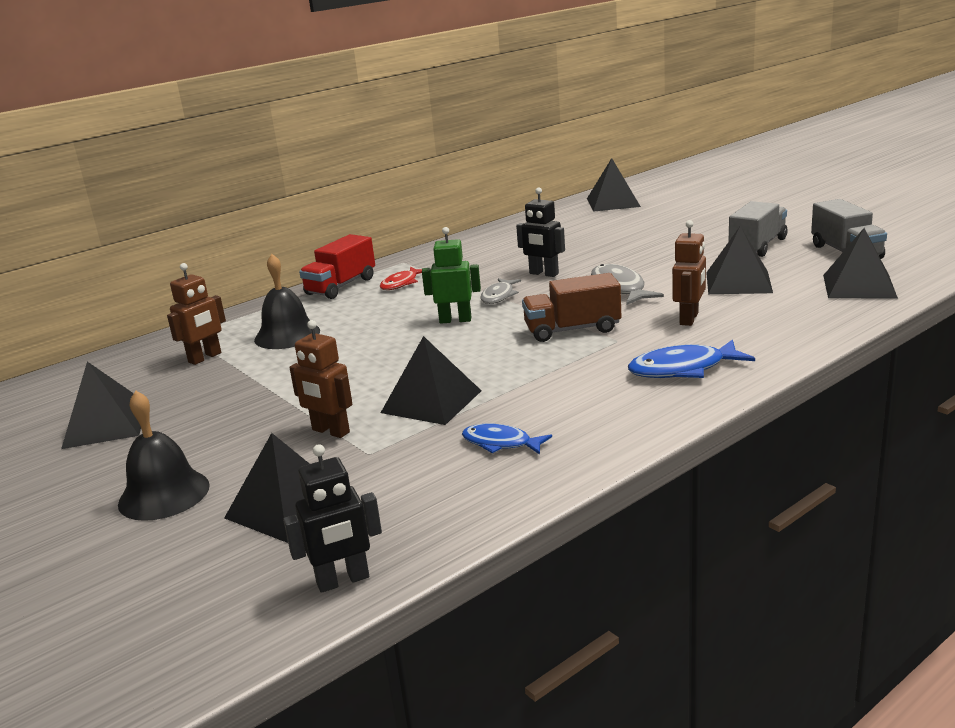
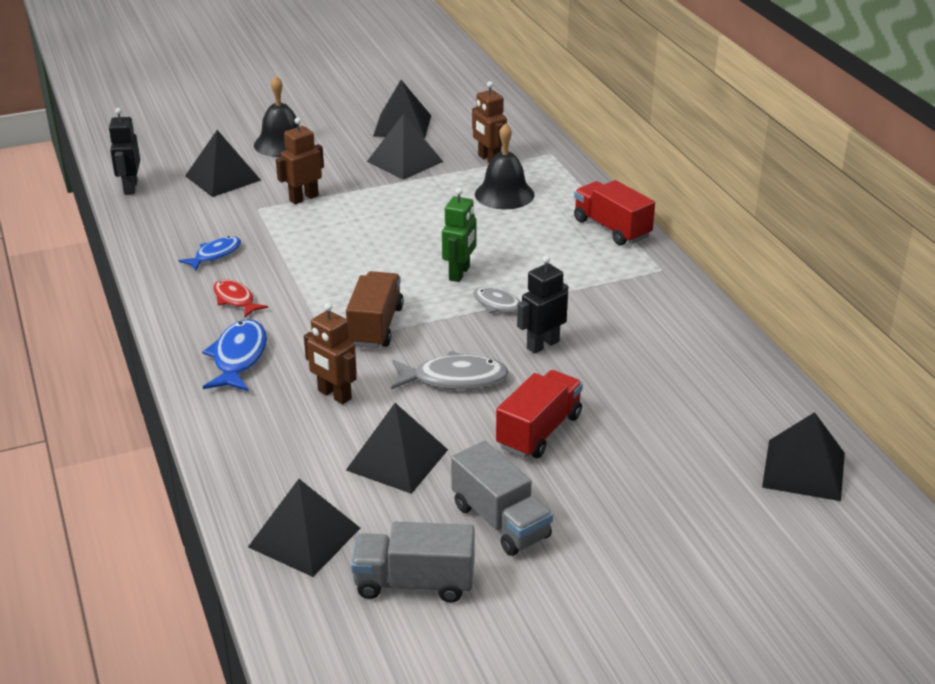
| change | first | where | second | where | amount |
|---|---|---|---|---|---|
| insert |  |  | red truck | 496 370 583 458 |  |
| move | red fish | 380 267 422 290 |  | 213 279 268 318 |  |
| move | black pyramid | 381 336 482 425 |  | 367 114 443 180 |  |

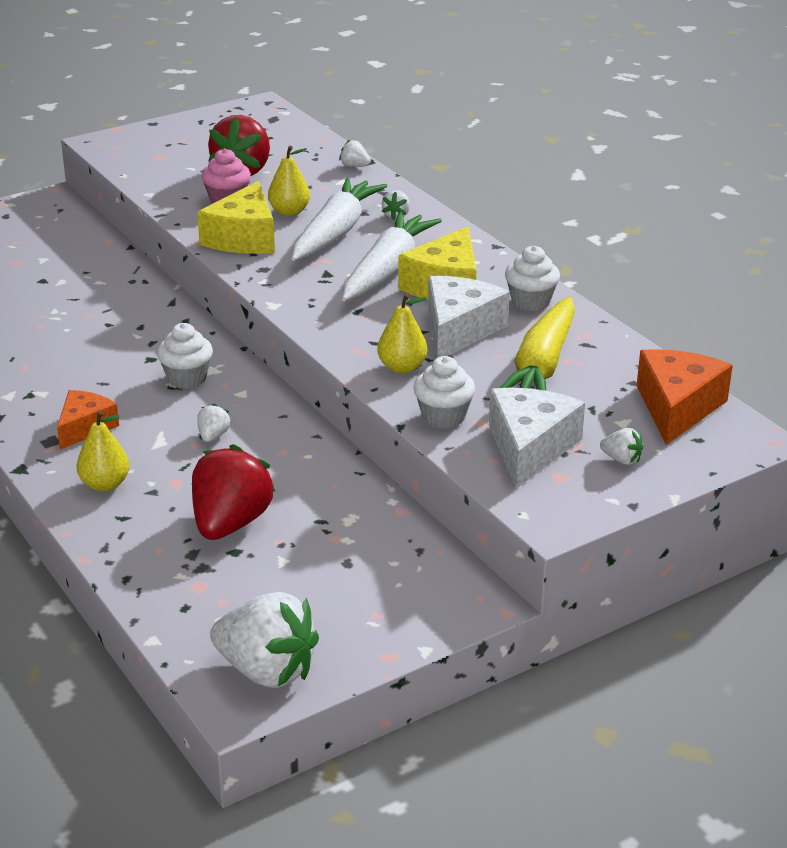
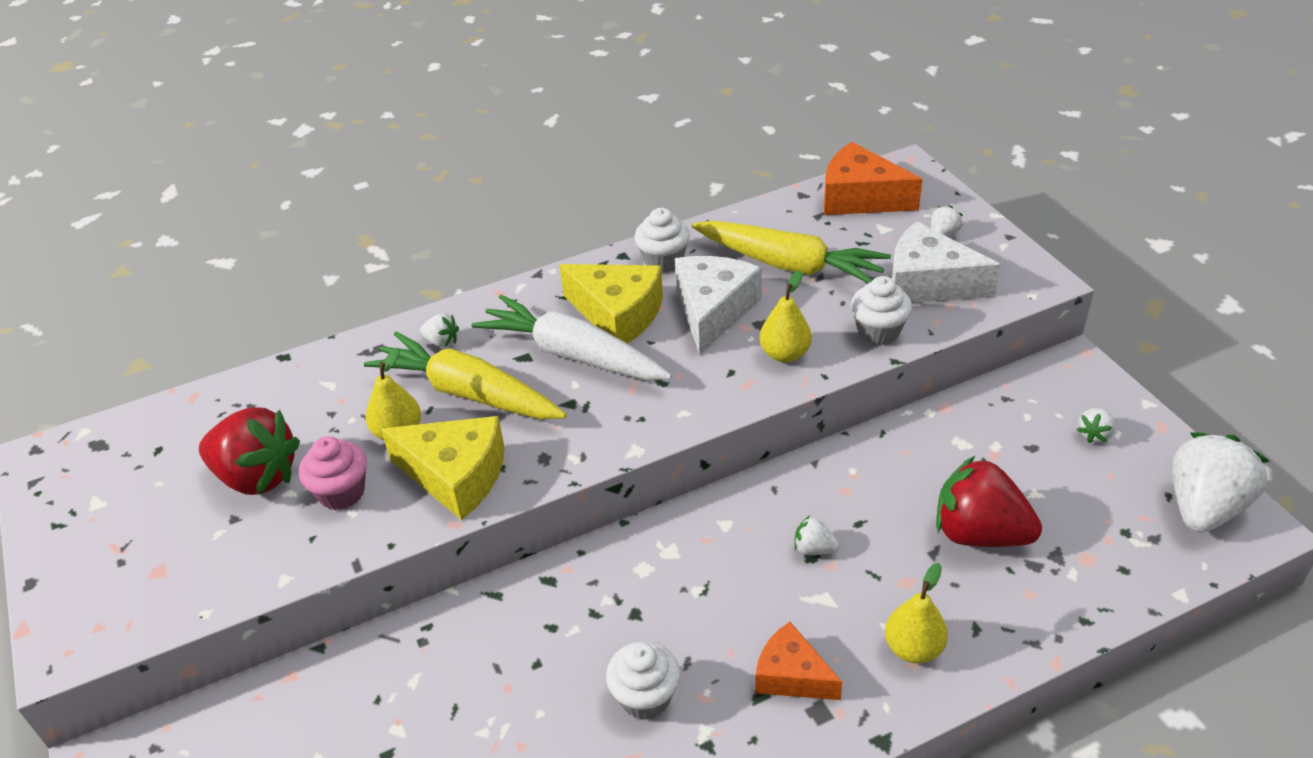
| change | first | where | second | where | amount |
|---|---|---|---|---|---|
| move | white cupcake | 157 323 213 389 |  | 606 641 680 720 |  |
| move | white strawberry | 339 140 371 167 |  | 1077 408 1116 443 |  |
| recolor | white carrot | 292 178 387 261 | yellow carrot | 364 331 567 419 |  |
| rotate | white cheese | 428 276 510 358 |  | 675 256 762 354 | 75 degrees clockwise |

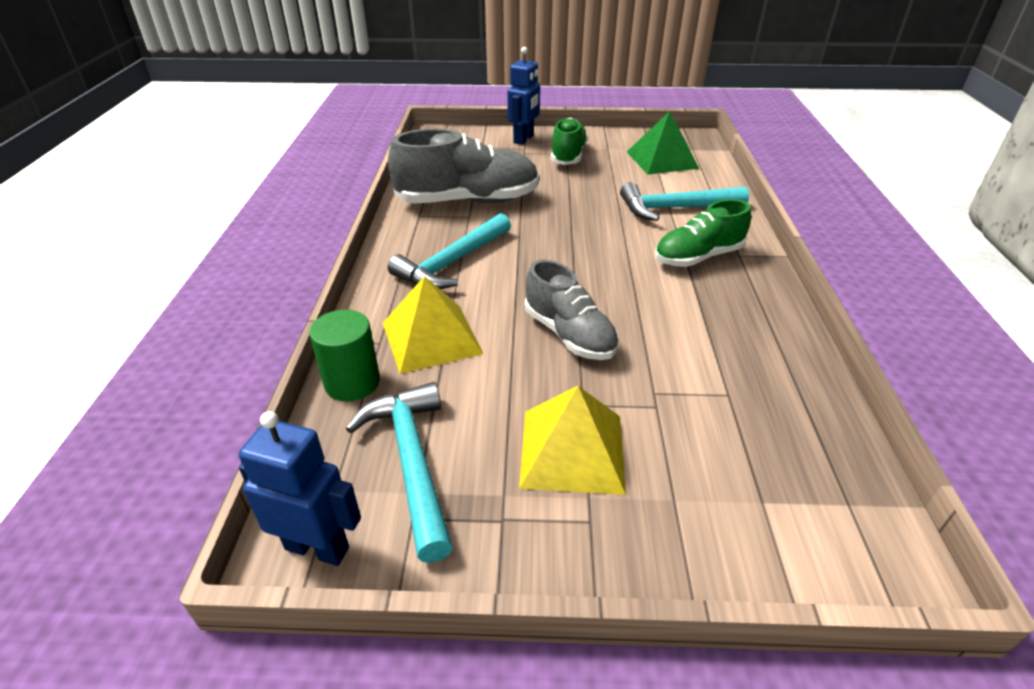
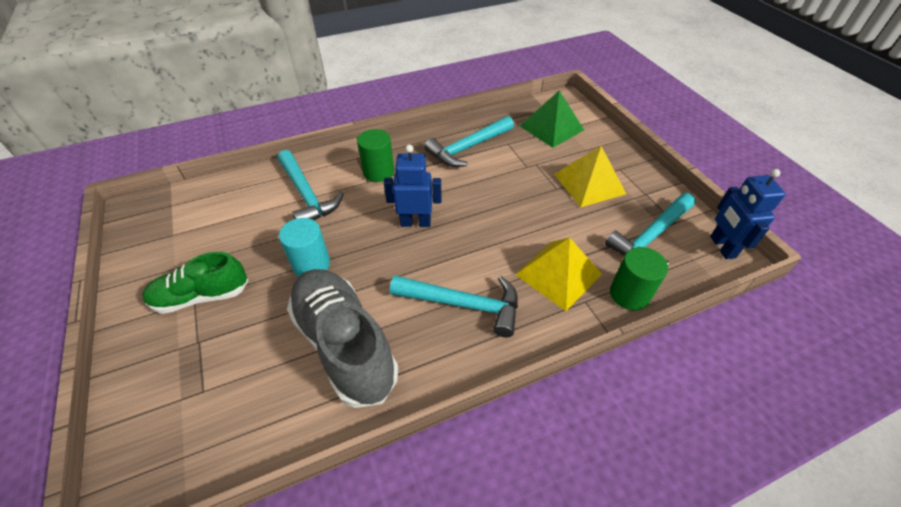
| change | first | where | second | where | amount |
|---|---|---|---|---|---|
| delete | grey shoe | 525 260 619 360 |  |  |  |
| insert |  |  | turquoise cylinder | 279 218 330 276 |  |
| insert |  |  | turquoise hammer | 424 116 514 167 |  |
| move | blue robot | 507 47 540 145 |  | 384 145 442 227 |  |
| move | green pyramid | 627 111 699 175 |  | 520 91 584 148 |  |
| replace | green shoe | 655 199 751 267 | green cylinder | 357 129 394 182 |  |

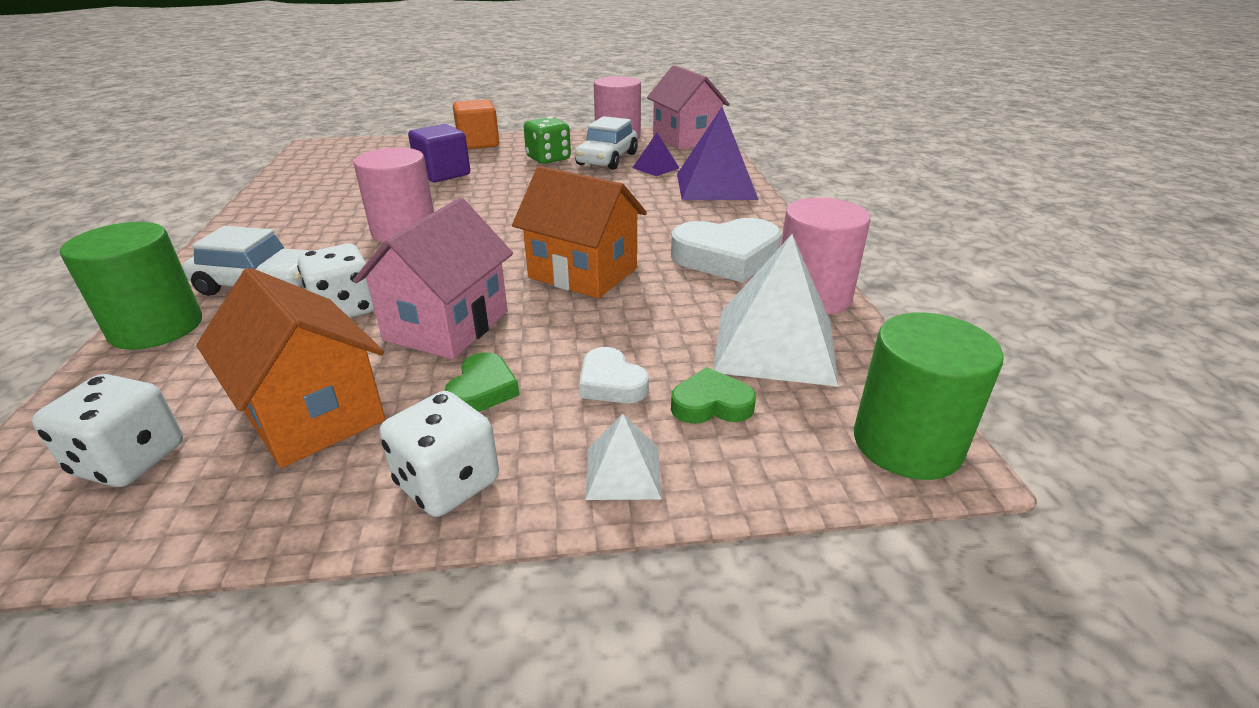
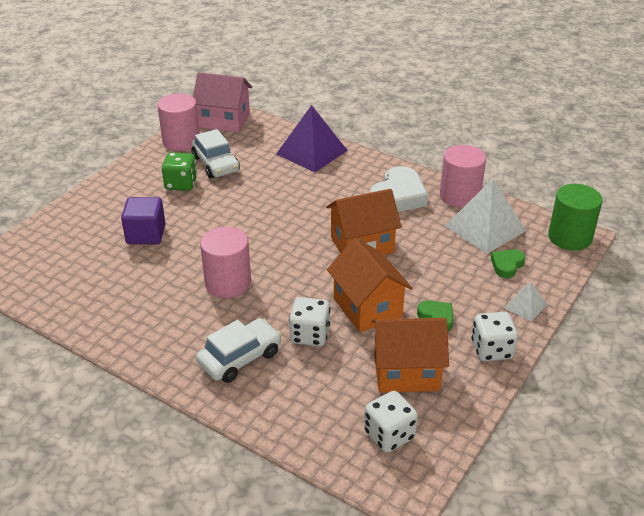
| change | first | where | second | where | amount |
|---|---|---|---|---|---|
| delete | green cylinder | 60 222 202 350 |  |  |  |
| delete | orange cube | 453 99 499 149 |  |  |  |
| delete | white heart | 579 347 649 403 |  |  |  |
| delete | purple pyramid | 632 133 679 176 |  |  |  |
| recolor | pink house | 353 198 513 359 | orange house | 327 238 412 332 |  |

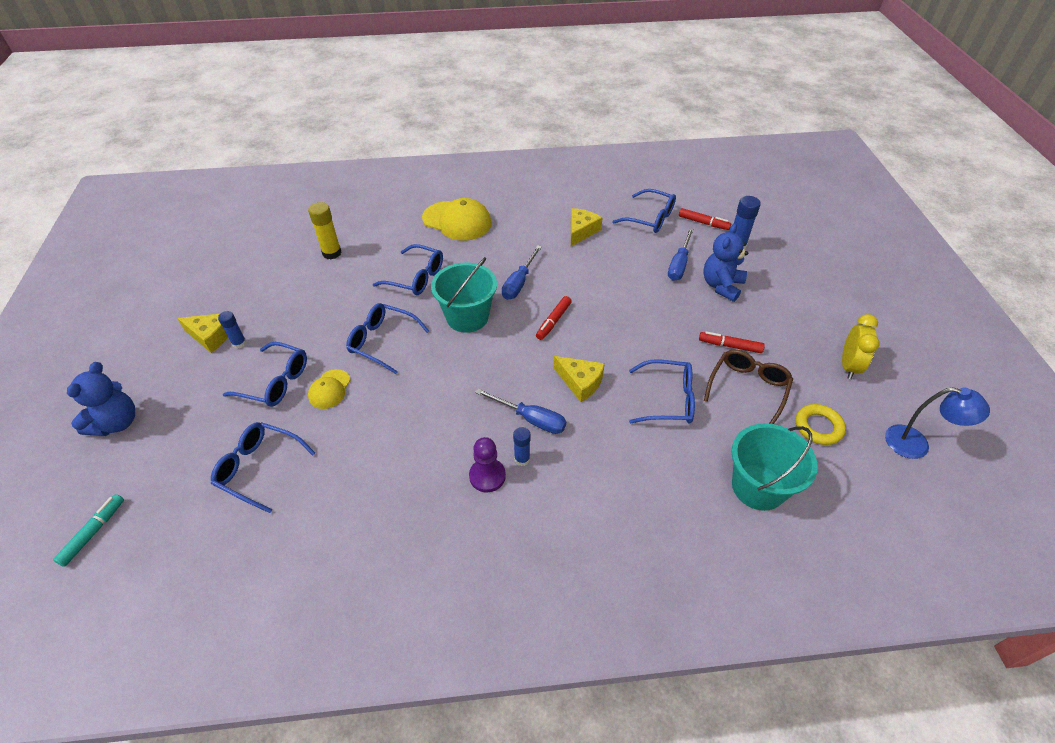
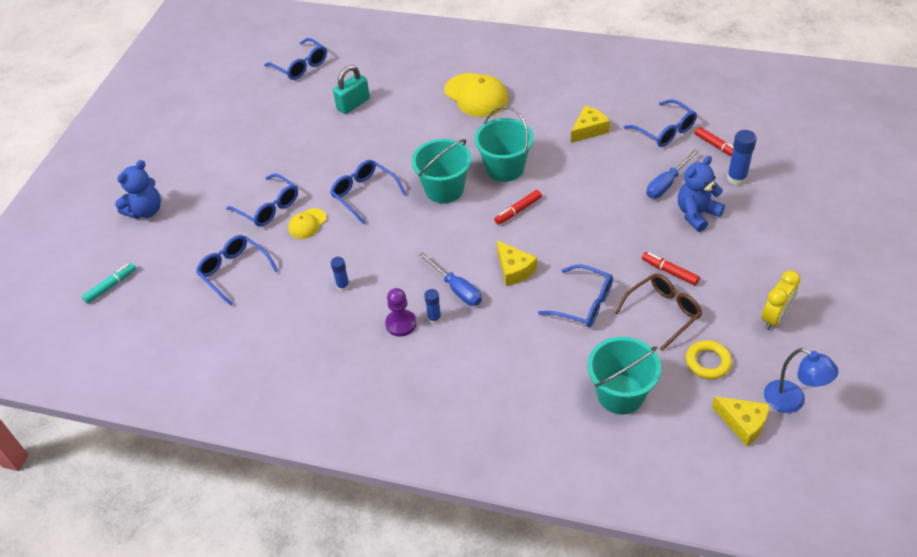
| change | first | where | second | where | amount |
|---|---|---|---|---|---|
| move | yellow cheese | 177 314 228 353 |  | 712 396 770 447 |  |
| move | blue glue stick | 218 311 246 349 |  | 331 257 350 291 |  |
| move | blue glasses | 373 244 443 295 |  | 264 38 327 80 |  |
| replace | yellow glue stick | 308 202 342 259 | turquoise padlock | 333 65 370 114 |  |
| replace | blue screwdriver | 502 245 542 300 | turquoise bucket | 474 106 534 182 |  |

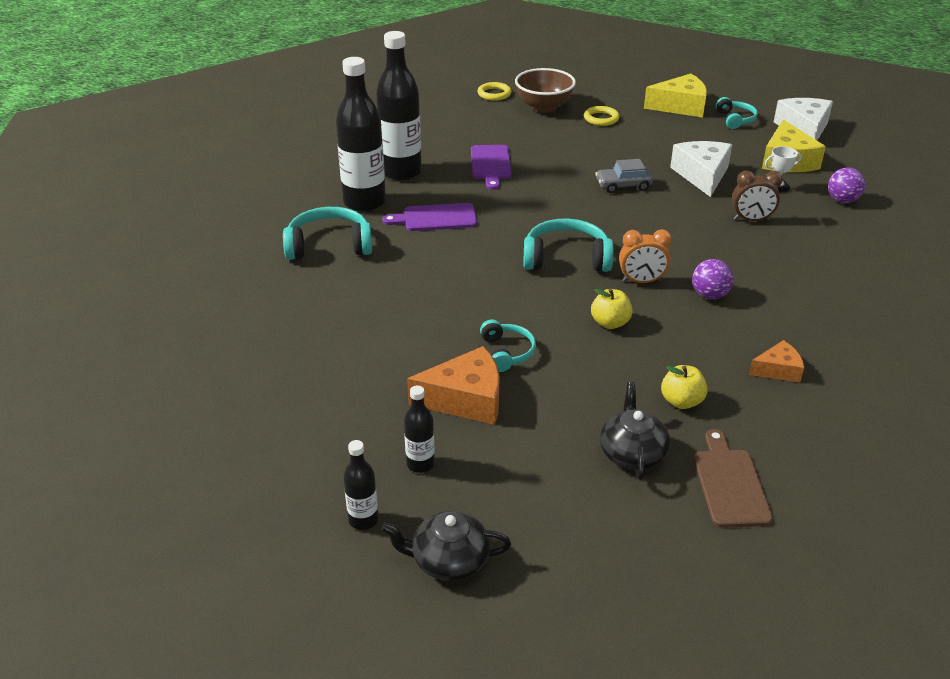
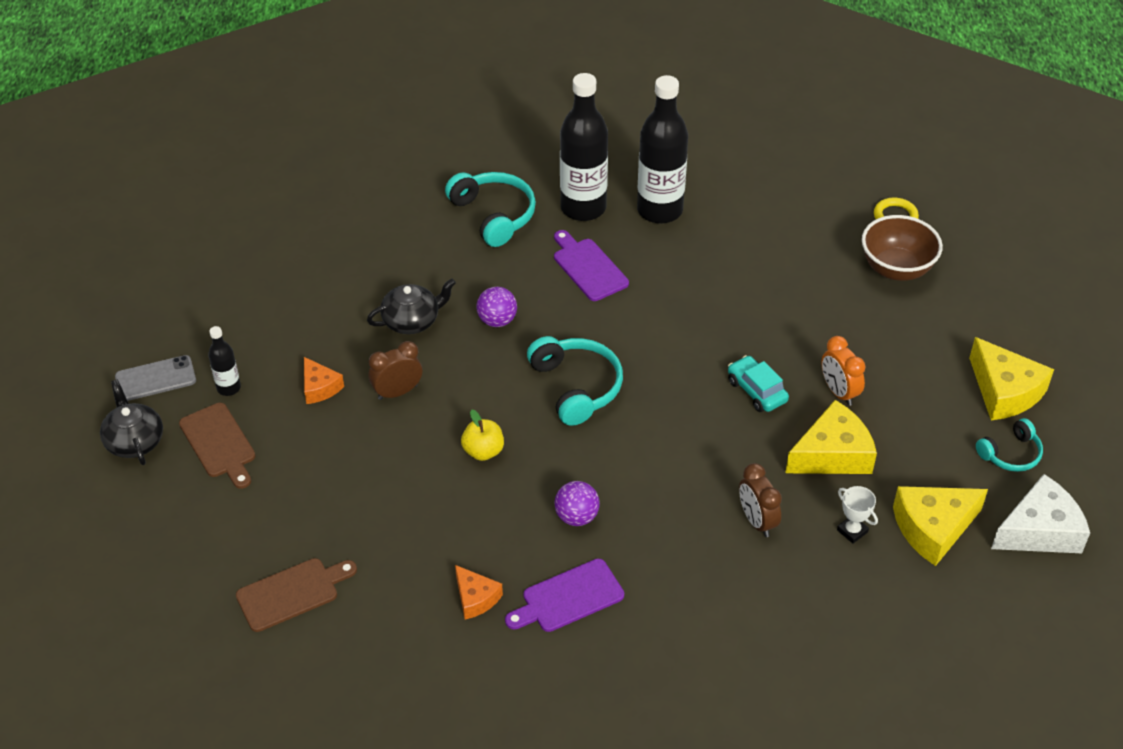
| change | first | where | second | where | amount |
|---|---|---|---|---|---|
| delete | yellow ring | 584 106 619 126 |  |  |  |
| delete | yellow apple | 661 365 708 409 |  |  |  |
| insert |  |  | brown cutting board | 179 403 256 489 |  |
| move | purple cutting board | 471 145 512 190 |  | 505 559 624 632 |  |
| move | black teapot | 600 382 670 480 |  | 367 278 456 334 |  |
| move | orange clock | 619 229 672 283 |  | 821 336 866 406 |  |
| move | purple ball | 828 167 865 203 |  | 477 287 517 327 |  |
| replace | black bottle | 343 440 379 530 | grey phone | 115 355 196 401 |  |
| replace | turquoise headphones | 480 319 536 372 | brown clock | 369 341 422 400 |  |
| recolor | grey car | 595 159 653 193 | turquoise car | 728 355 789 412 |  |
| recolor | white cheese | 670 141 732 197 | yellow cheese | 785 400 877 474 |  |
| resize | orange cheese | 407 346 499 425 |  | 304 357 344 404 | x0.57 |

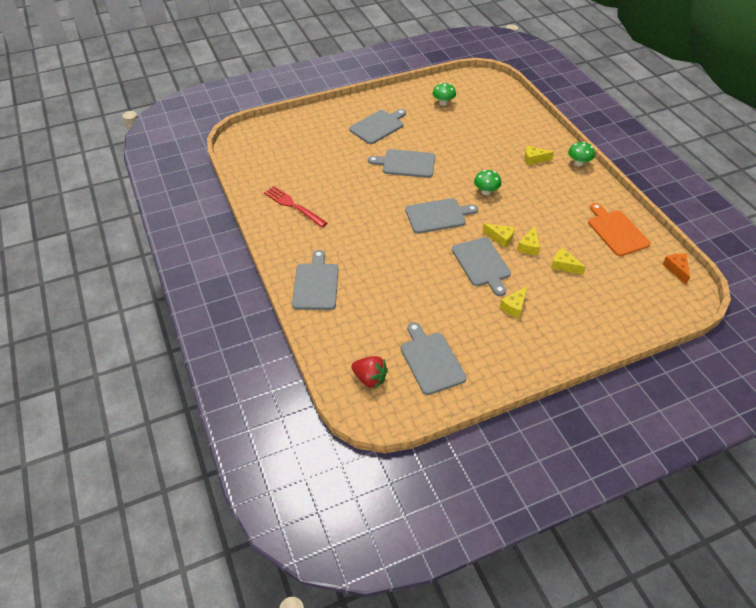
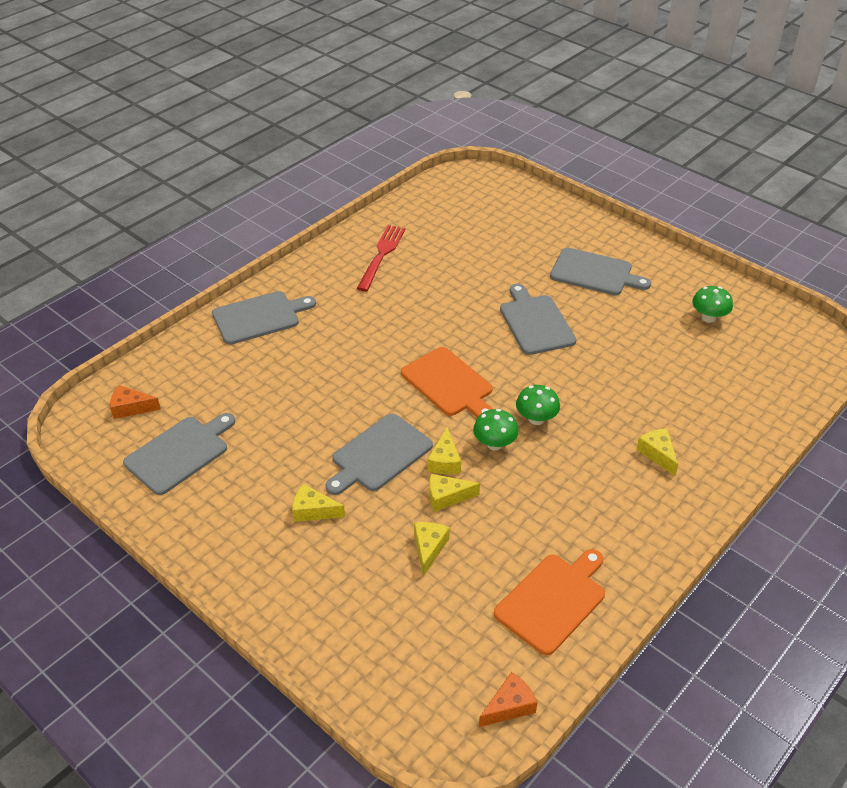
| change | first | where | second | where | amount |
|---|---|---|---|---|---|
| move | green mushroom | 568 142 595 166 |  | 473 409 519 450 |  |
| replace | red strawberry | 351 356 388 388 | orange cheese | 110 385 161 419 |  |
| recolor | grey cutting board | 405 198 478 234 | orange cutting board | 401 347 493 418 |  |

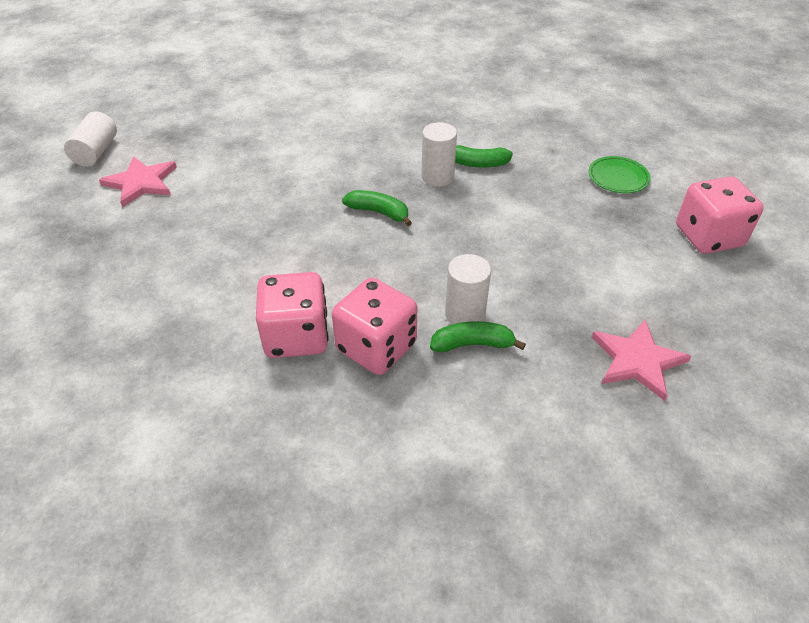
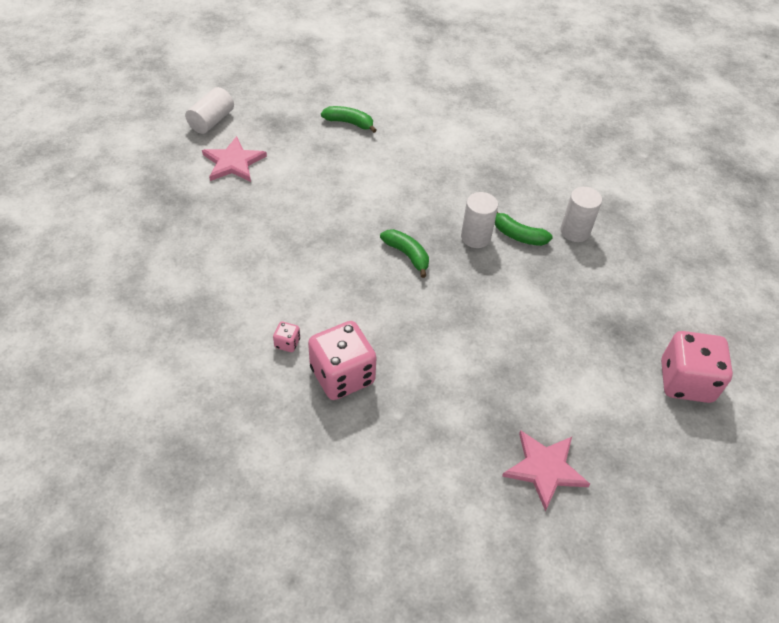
| change | first | where | second | where | amount |
|---|---|---|---|---|---|
| delete | green plate | 588 156 651 193 |  |  |  |
| move | green banana | 430 321 526 352 |  | 321 106 377 133 |  |
| move | white cylinder | 445 254 491 324 |  | 560 187 602 242 |  |
| resize | pink dice | 256 272 328 358 |  | 273 321 300 352 | x0.42 |

